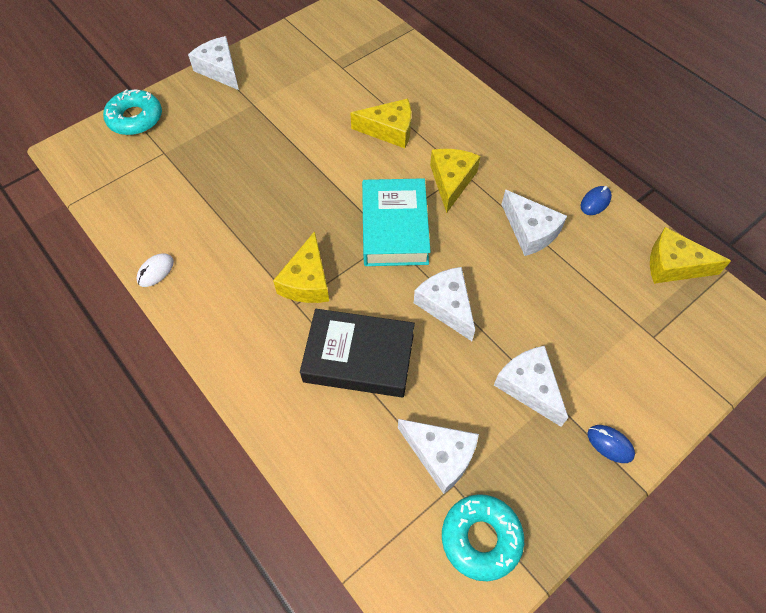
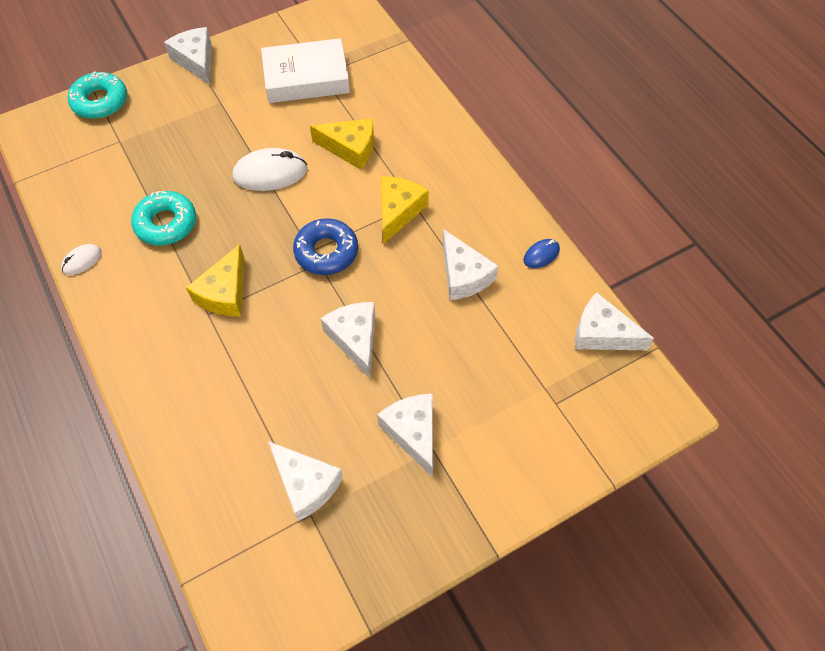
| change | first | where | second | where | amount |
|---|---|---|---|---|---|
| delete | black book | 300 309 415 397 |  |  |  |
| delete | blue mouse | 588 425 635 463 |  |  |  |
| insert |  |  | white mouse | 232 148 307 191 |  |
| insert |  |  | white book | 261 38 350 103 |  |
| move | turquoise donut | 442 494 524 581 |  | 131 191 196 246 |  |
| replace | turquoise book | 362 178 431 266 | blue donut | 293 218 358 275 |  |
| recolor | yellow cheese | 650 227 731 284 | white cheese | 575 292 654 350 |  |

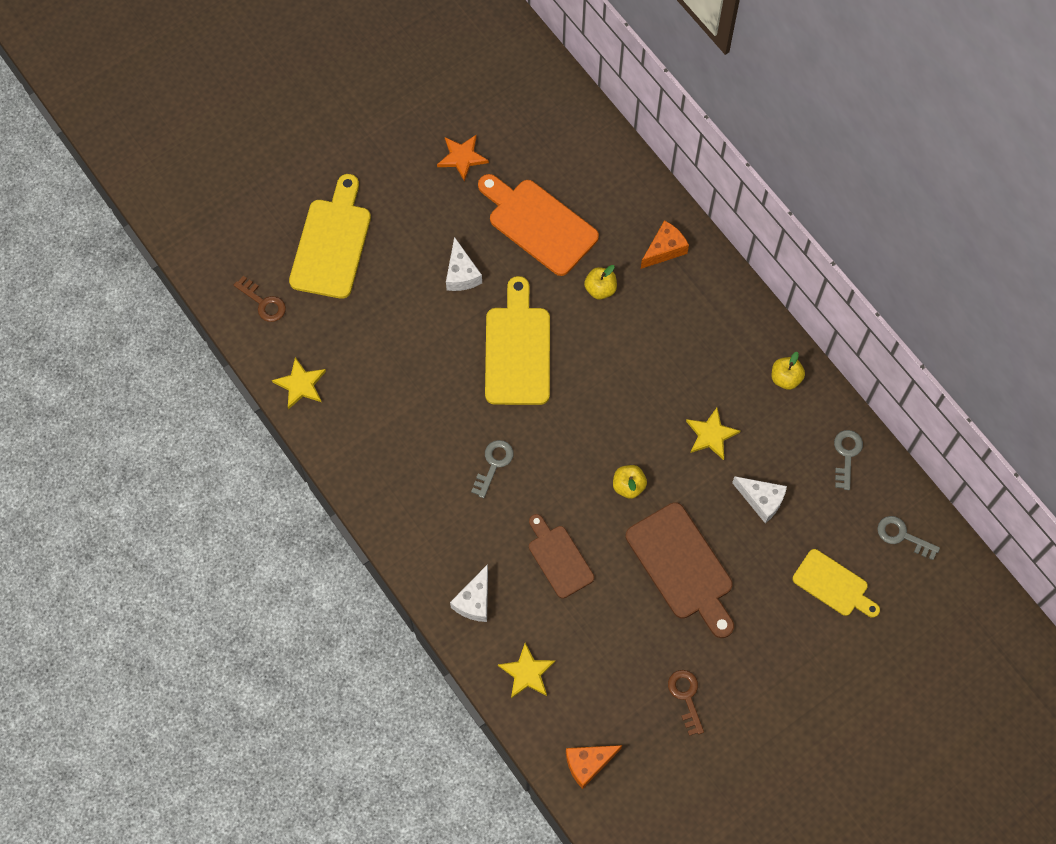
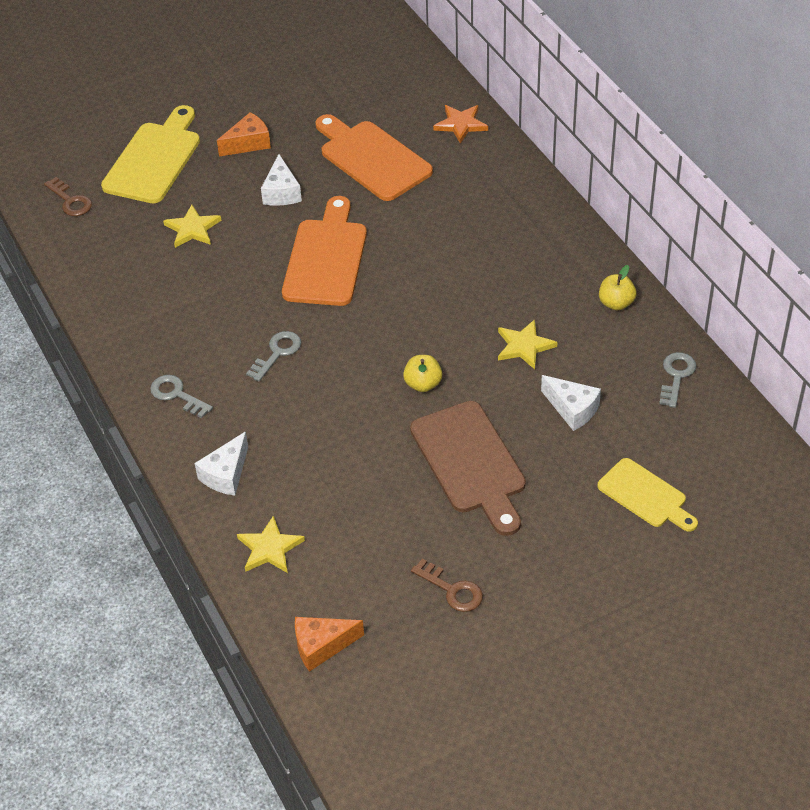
| change | first | where | second | where | amount |
|---|---|---|---|---|---|
| delete | brown cutting board | 529 514 594 599 |  |  |  |
| delete | yellow apple | 584 265 617 300 |  |  |  |
| move | yellow star | 272 357 326 409 |  | 163 205 221 248 |  |
| move | orange star | 437 135 489 182 |  | 433 105 488 144 |  |
| move | orange cheese | 641 220 689 269 |  | 217 112 271 157 |  |
| move | grey key | 877 516 940 560 |  | 150 375 213 418 |  |
| recolor | yellow cutting board | 485 276 550 405 | orange cutting board | 282 196 367 306 |  |
| rotate | brown key | 668 670 704 736 |  | 411 559 483 612 | 135 degrees clockwise |

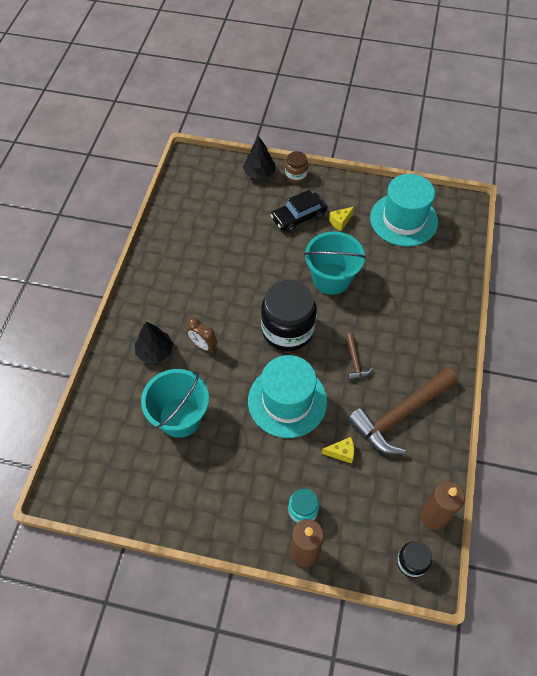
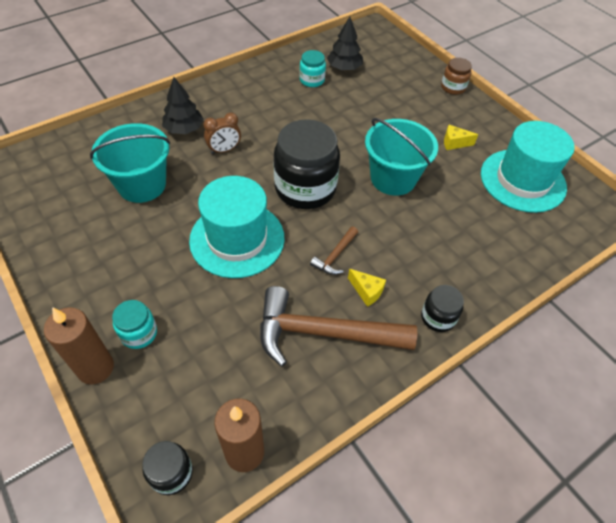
| change | first | where | second | where | amount |
|---|---|---|---|---|---|
| delete | black car | 271 190 327 233 |  |  |  |
| insert |  |  | turquoise jar | 299 50 326 87 |  |
| insert |  |  | black jar | 421 285 464 332 |  |
| move | black tree | 243 137 275 179 |  | 327 17 363 70 |  |
| move | yellow cheese | 322 437 354 463 |  | 348 269 386 307 |  |
| rotate | brown clock | 187 317 217 352 |  | 203 113 241 154 | 105 degrees counterclockwise |

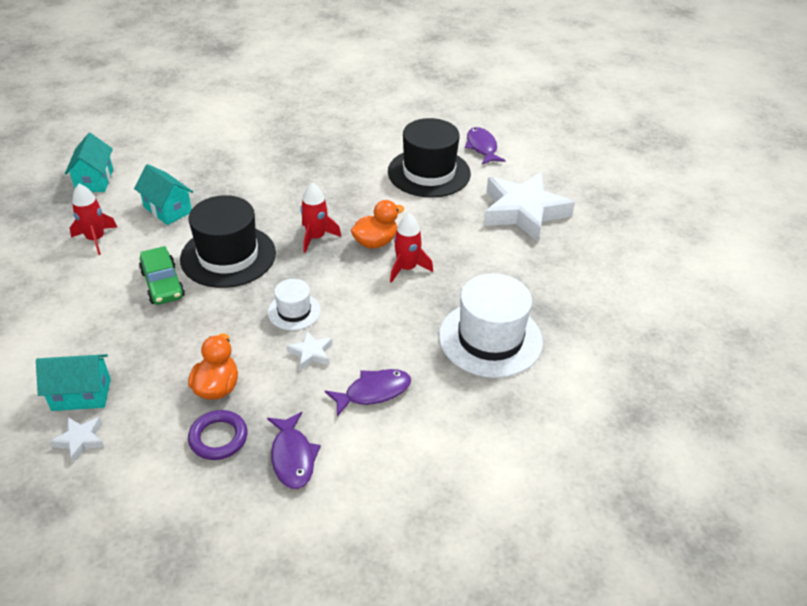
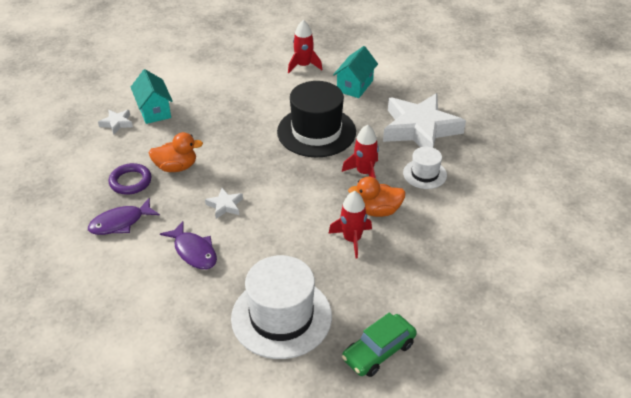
| change | first | where | second | where | amount |
|---|---|---|---|---|---|
| delete | turquoise house | 65 133 113 192 |  |  |  |
| delete | black hat | 388 118 471 198 |  |  |  |
| delete | purple fish | 465 127 506 164 |  |  |  |
| move | green car | 139 246 185 305 |  | 342 312 417 377 |  |
| move | white hat | 268 279 321 330 |  | 403 147 447 189 |  |
| move | white star | 483 172 575 242 |  | 383 93 466 148 |  |
| rotate | orange duck | 351 200 404 249 |  | 348 177 406 217 | 135 degrees clockwise |

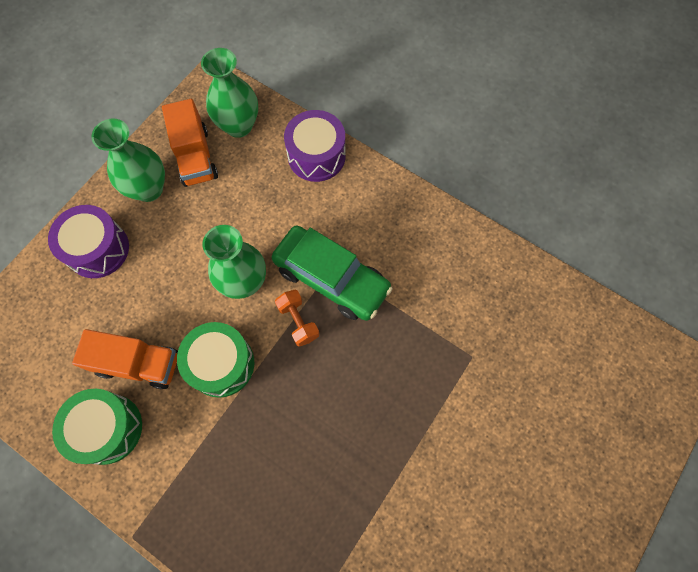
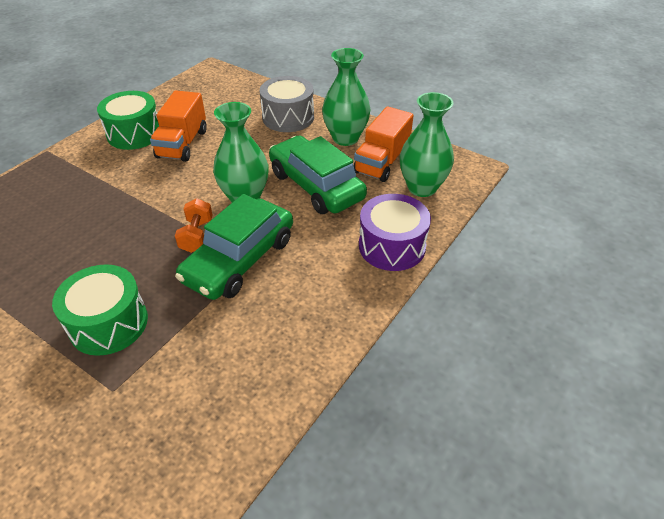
| change | first | where | second | where | amount |
|---|---|---|---|---|---|
| insert |  |  | green car | 269 135 367 214 |  |
| move | green drum | 177 322 254 398 |  | 52 264 148 356 |  |
| recolor | purple drum | 48 205 129 278 | grey drum | 260 76 314 132 |  |
| rotate | orange truck | 162 99 218 187 |  | 354 106 414 182 | 45 degrees counterclockwise |
| rotate | orange dumbbell | 275 290 319 347 |  | 175 198 213 253 | 60 degrees counterclockwise |

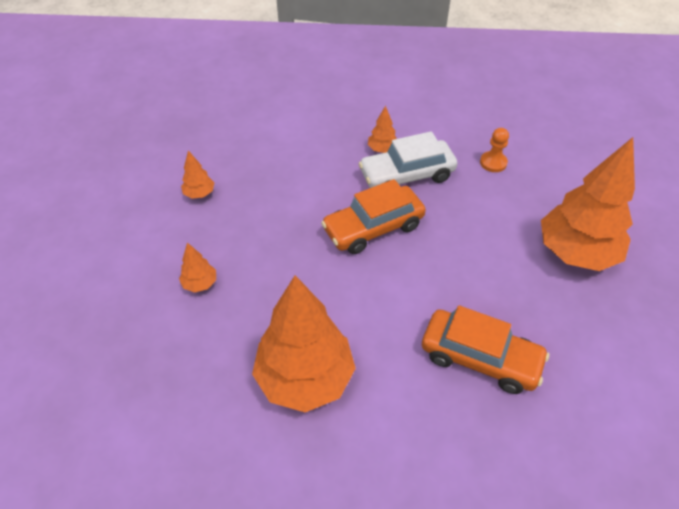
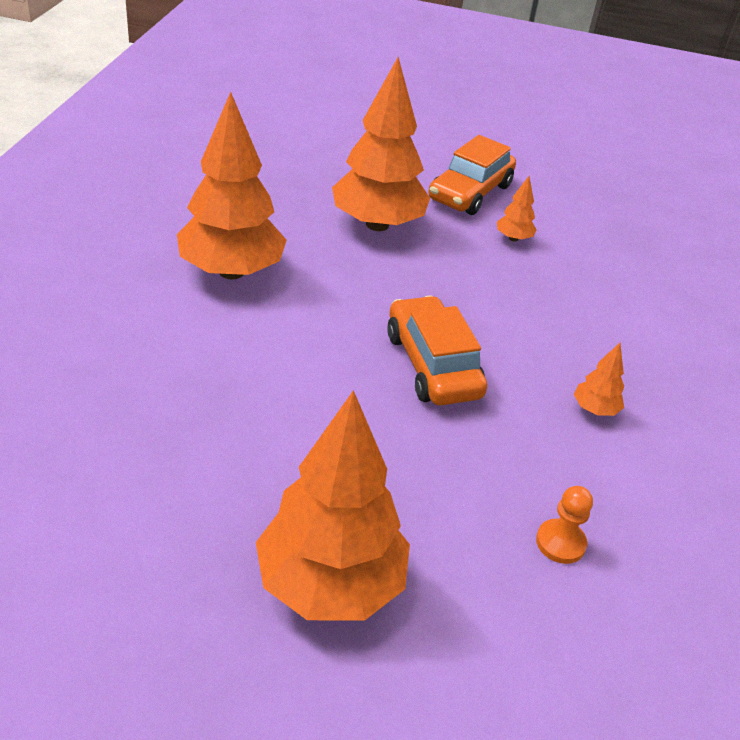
| change | first | where | second | where | amount |
|---|---|---|---|---|---|
| delete | white car | 358 131 457 188 |  |  |  |
| move | orange car | 422 305 549 394 |  | 428 135 516 215 |  |
| resize | orange tree | 179 243 216 293 |  | 332 57 430 231 | x2.39 |

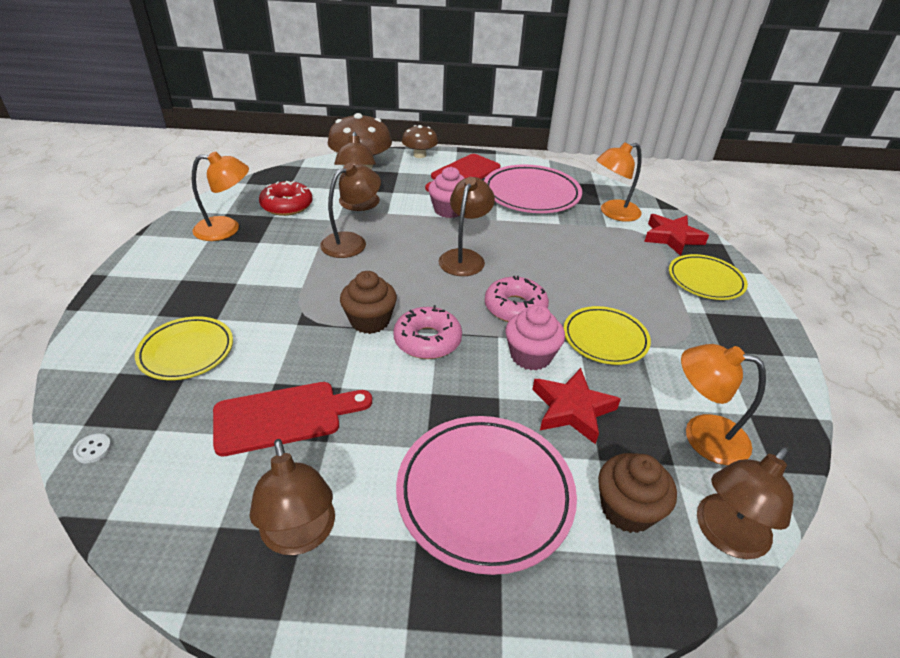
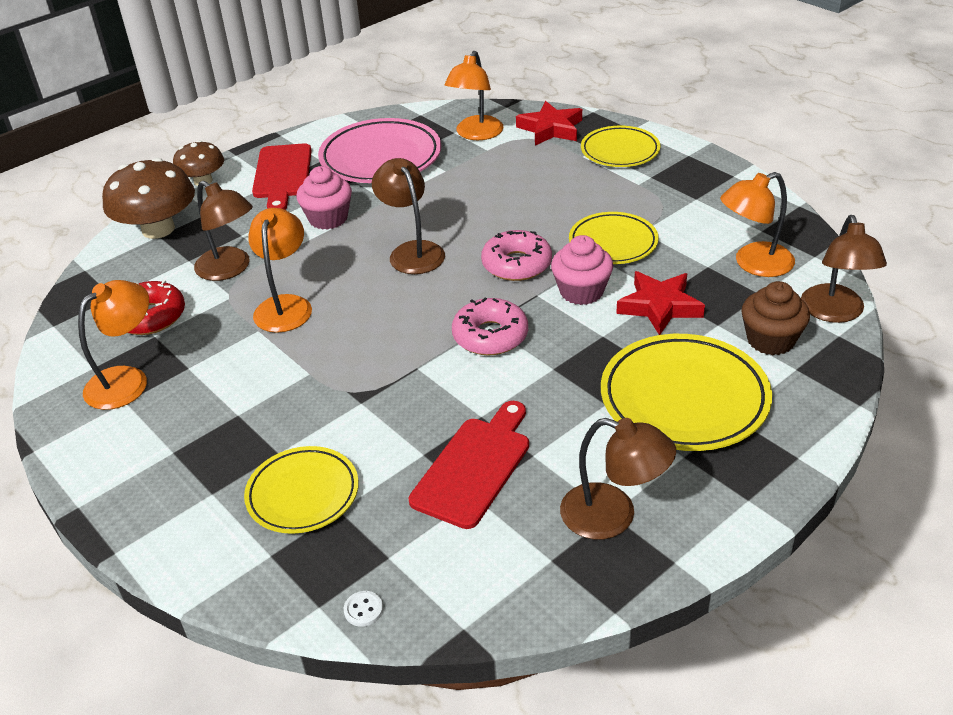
| change | first | where | second | where | amount |
|---|---|---|---|---|---|
| delete | brown cupcake | 340 271 397 334 |  |  |  |
| recolor | brown lamp | 320 163 381 258 | orange lamp | 248 208 312 333 |  |
| recolor | pink plate | 396 416 577 575 | yellow plate | 601 334 772 451 |  |

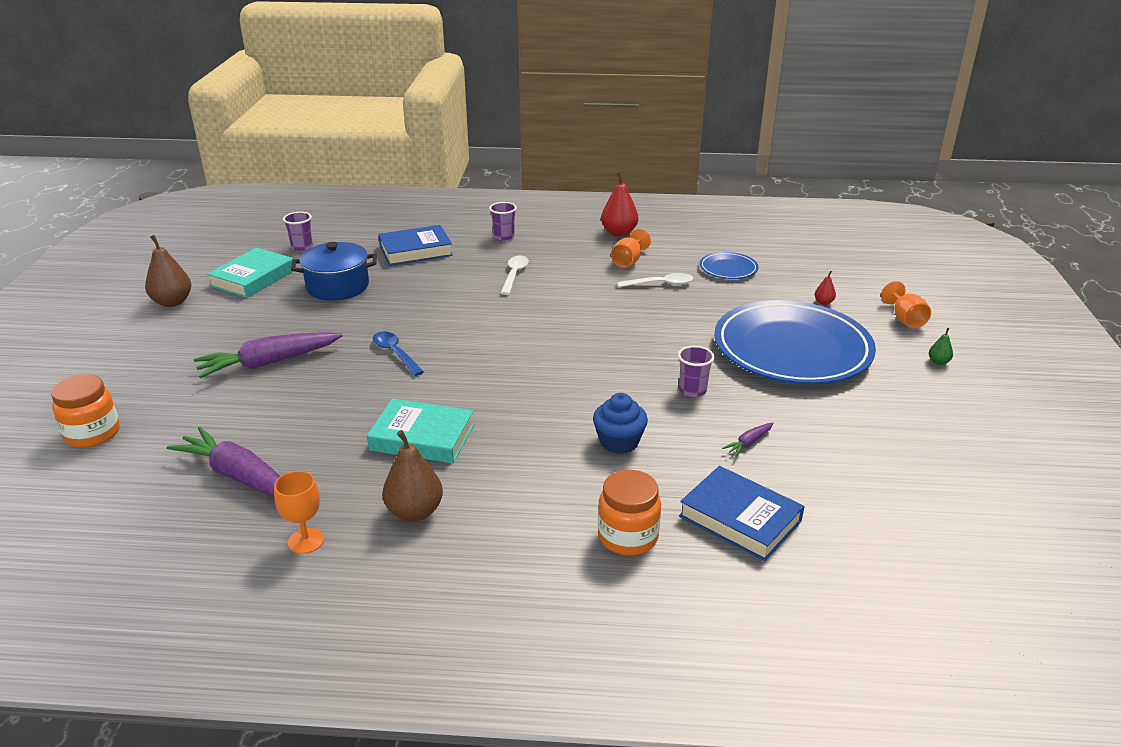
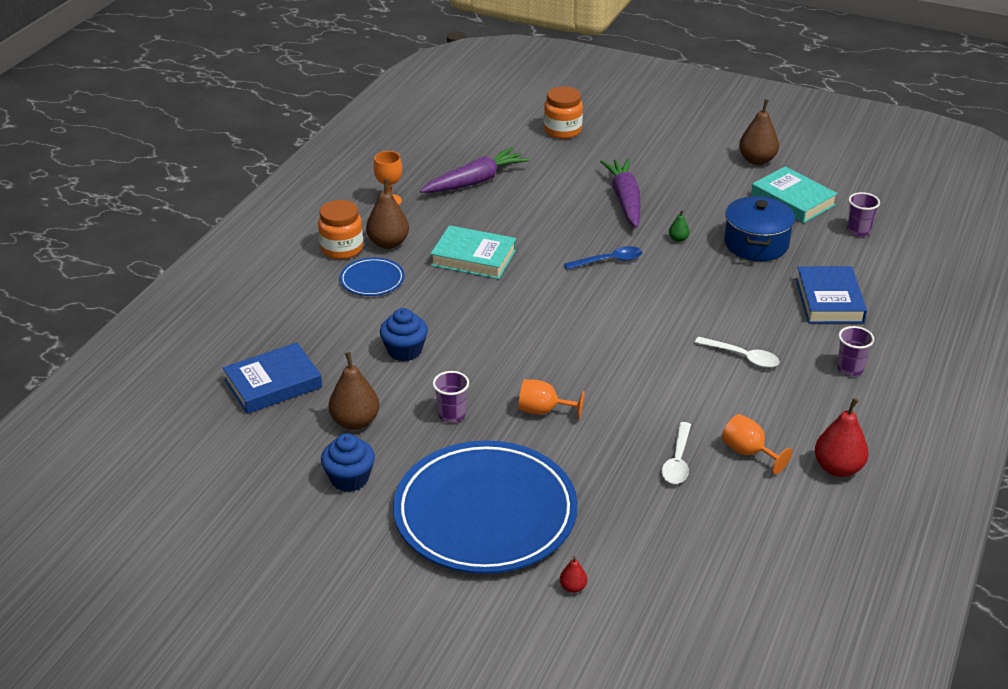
| change | first | where | second | where | amount |
|---|---|---|---|---|---|
| insert |  |  | blue cupcake | 321 433 375 492 |  |
| move | orange jar | 598 470 661 556 |  | 318 200 363 259 |  |
| move | blue plate | 700 252 759 279 |  | 340 257 405 296 |  |
| move | orange goblet | 881 281 931 328 |  | 518 379 585 420 |  |
| move | green pear | 929 328 953 365 |  | 669 210 690 242 |  |
| replace | purple carrot | 722 423 774 457 | brown pear | 329 352 379 430 |  |
| rotate | turquoise book | 367 399 474 464 |  | 431 225 516 279 | 75 degrees clockwise |

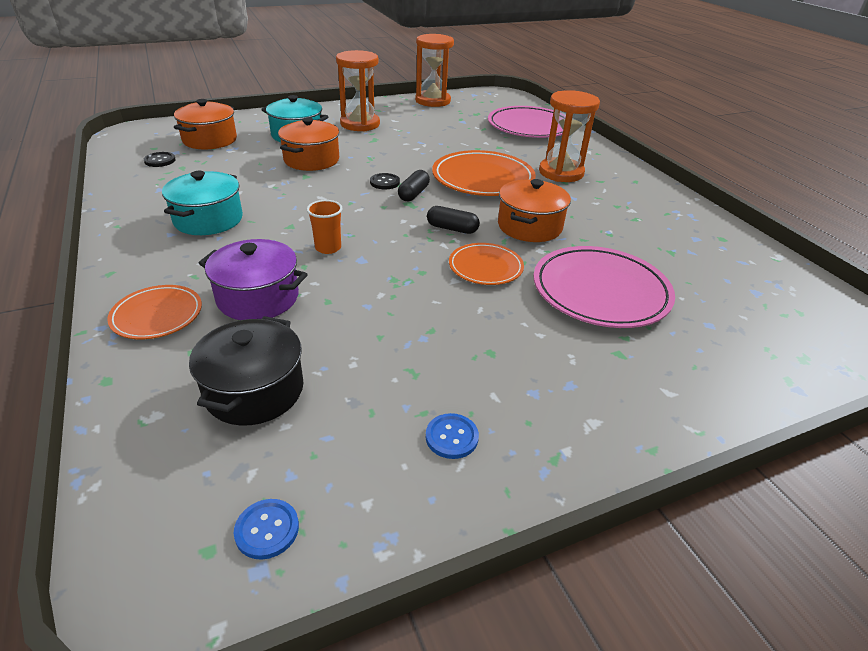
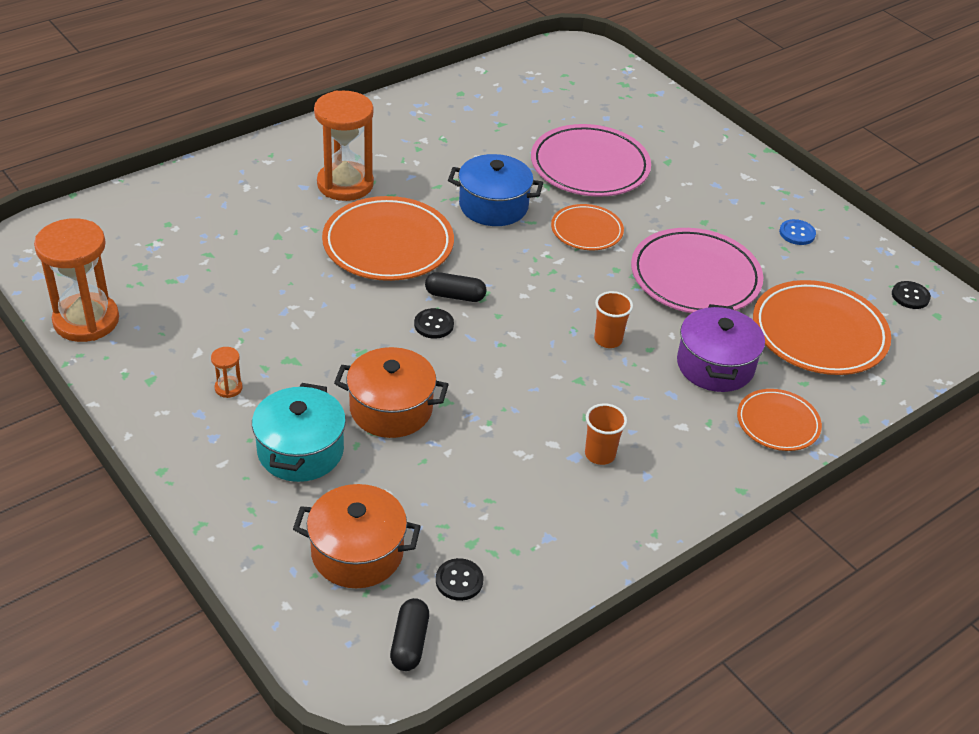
| change | first | where | second | where | amount |
|---|---|---|---|---|---|
| move | black capsule | 427 206 480 234 |  | 390 598 429 671 |  |
| move | pink plate | 488 106 563 138 |  | 631 228 763 313 |  |
| replace | turquoise pot | 162 171 243 235 | orange cup | 585 403 627 465 |  |
| replace | black pot | 189 316 304 425 | orange plate | 753 280 891 375 |  |
| recolor | blue button | 234 499 299 560 | black button | 892 281 931 309 |  |
| recolor | orange pot | 498 179 571 242 | blue pot | 448 154 543 226 |  |
| resize | orange hourglass | 336 50 380 132 |  | 211 347 243 398 | x0.41 |

